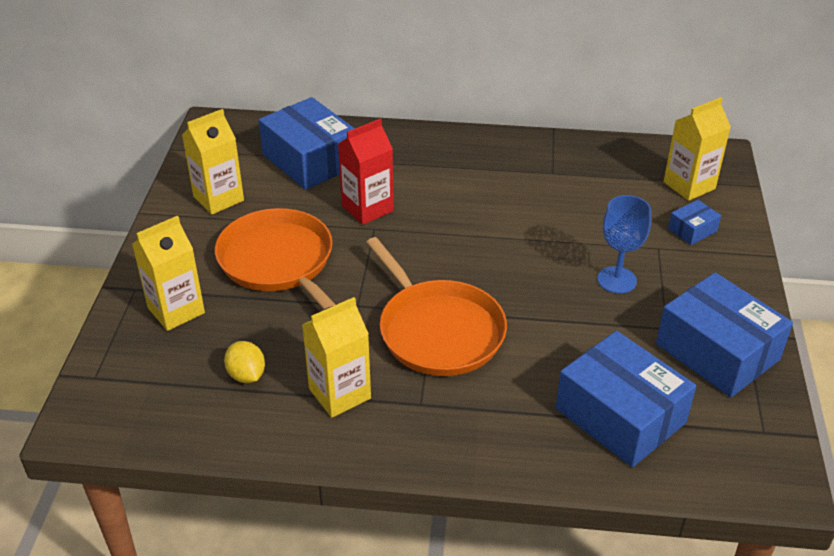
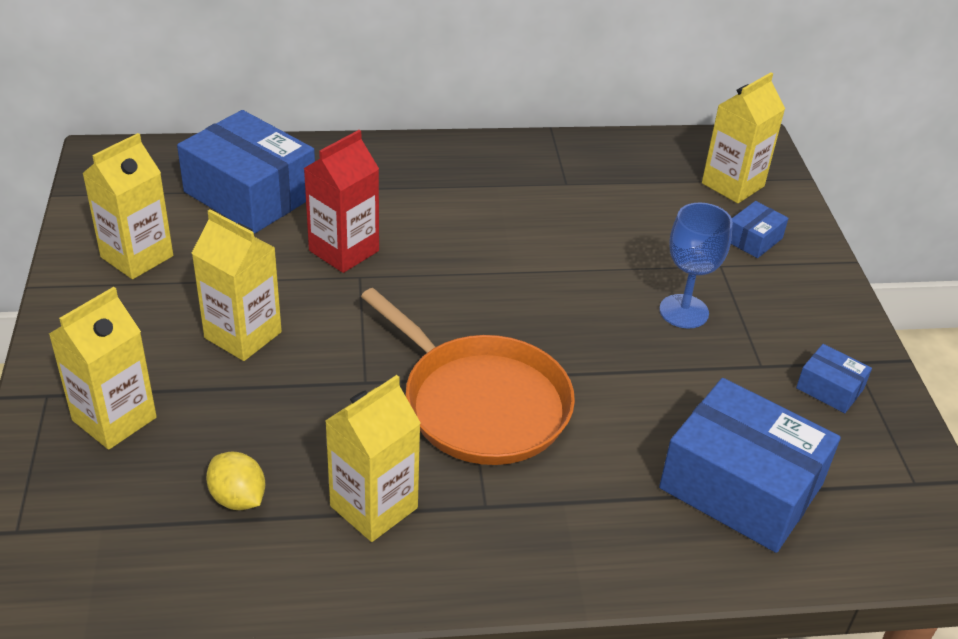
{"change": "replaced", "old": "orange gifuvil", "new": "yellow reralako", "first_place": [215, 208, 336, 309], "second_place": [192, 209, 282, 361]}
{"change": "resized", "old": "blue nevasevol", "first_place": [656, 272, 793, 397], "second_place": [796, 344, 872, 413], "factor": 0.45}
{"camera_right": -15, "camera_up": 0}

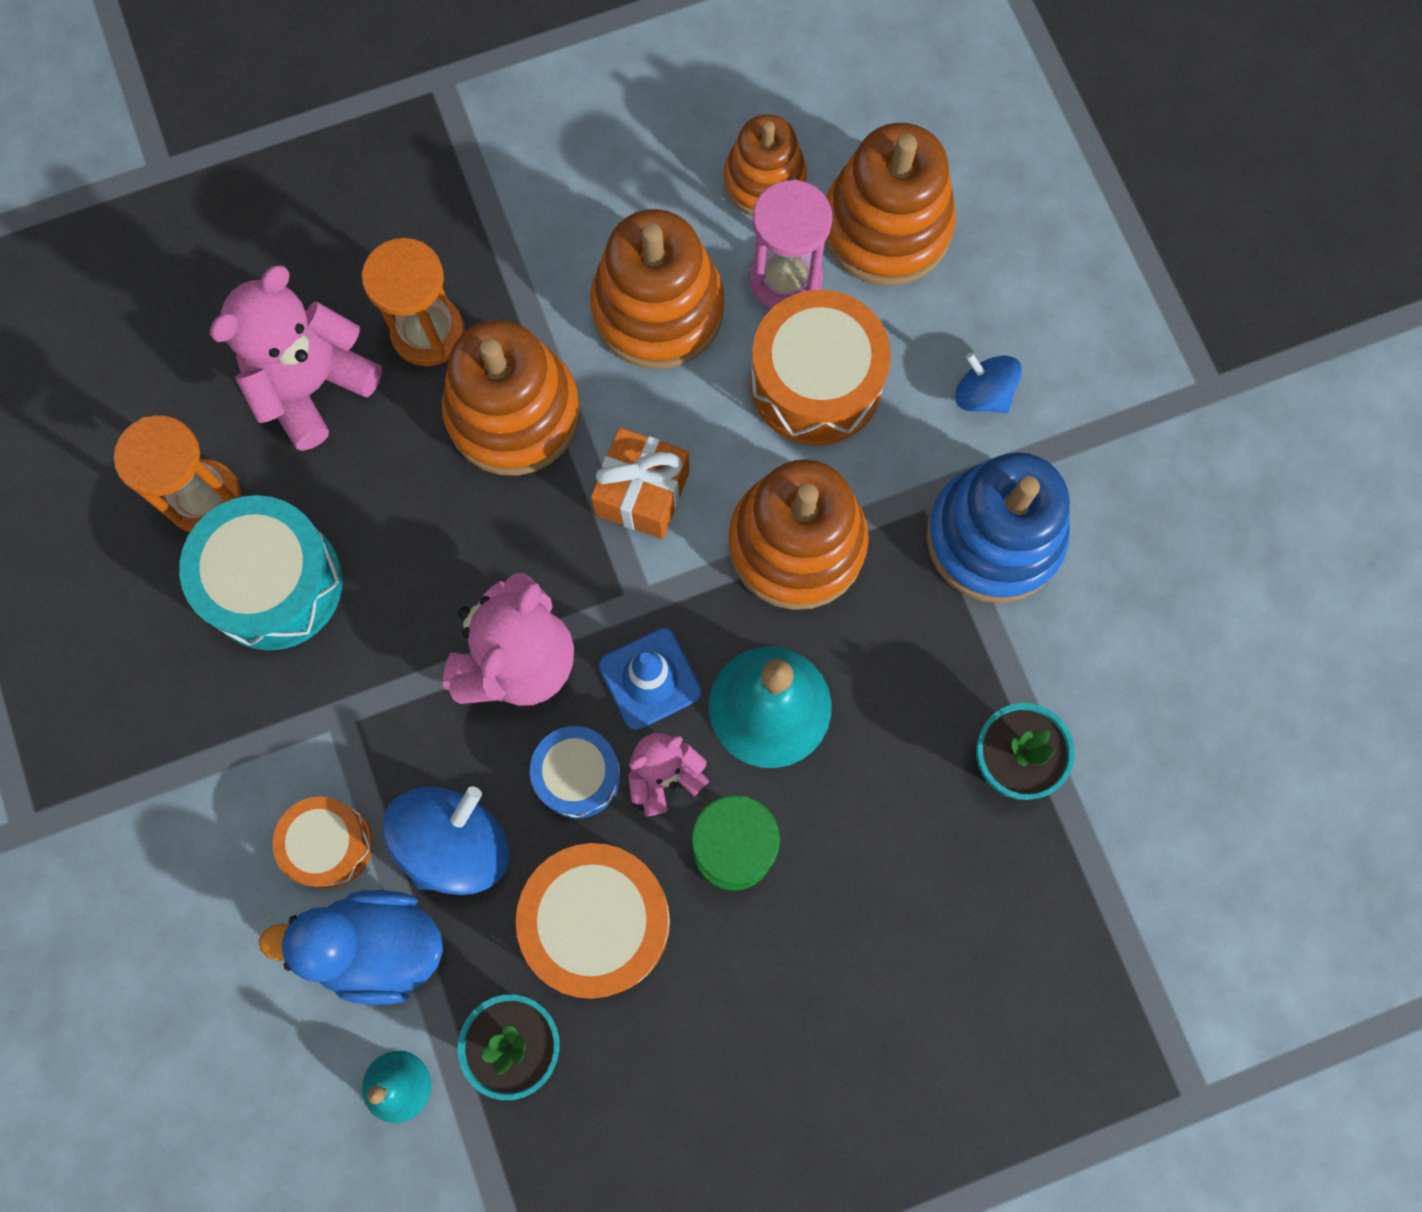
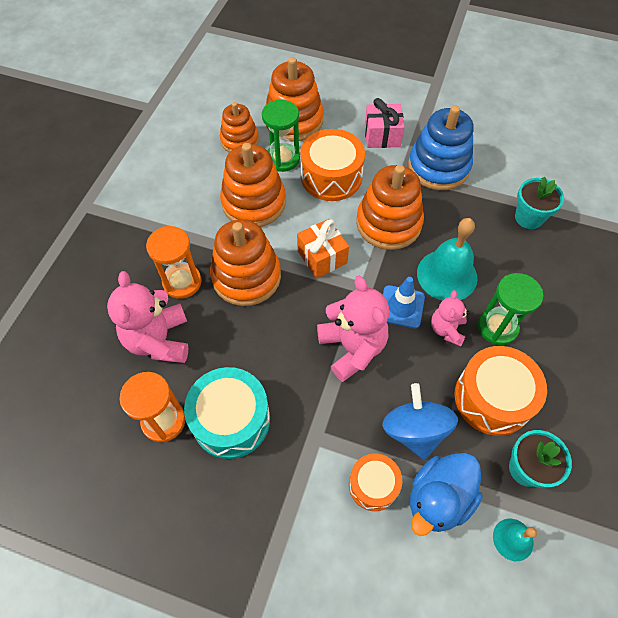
{"change": "removed", "old": "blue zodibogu", "first_place": [530, 726, 620, 818]}
{"change": "recoloured", "old": "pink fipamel", "new": "green fipamel", "first_place": [749, 179, 832, 309], "second_place": [262, 100, 300, 172]}
{"change": "replaced", "old": "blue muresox", "new": "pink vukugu", "first_place": [955, 353, 1022, 413], "second_place": [365, 98, 405, 148]}
{"camera_right": -50, "camera_up": -15}

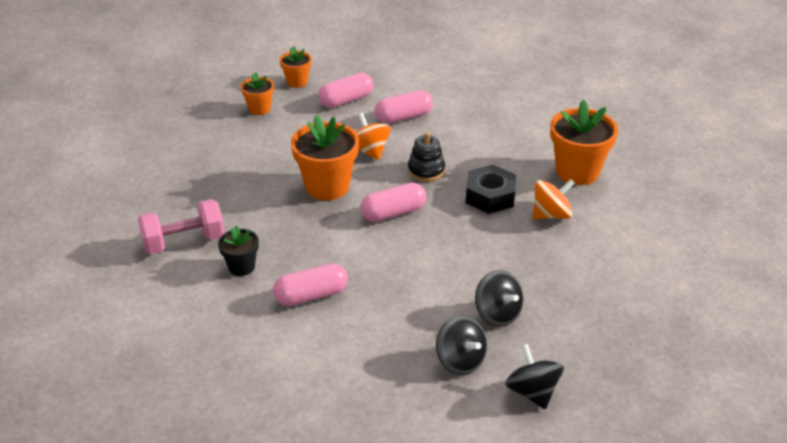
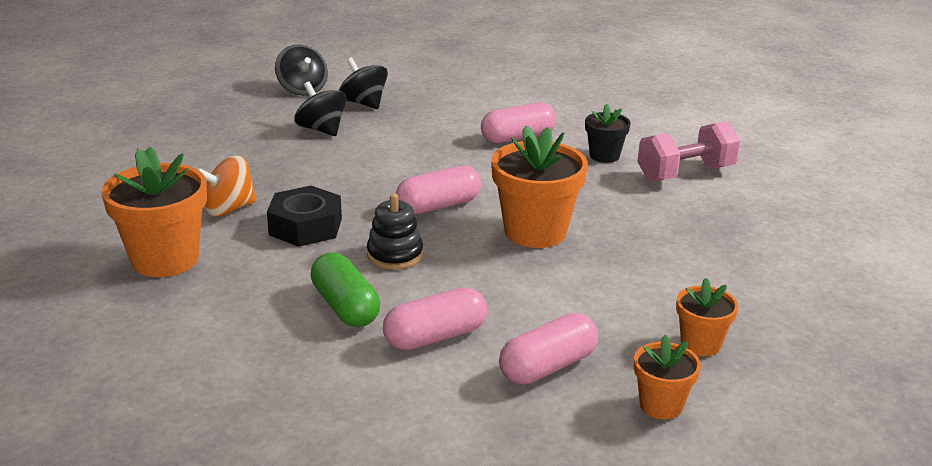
{"change": "removed", "old": "orange muresox", "first_place": [356, 113, 391, 160]}
{"change": "added", "new": "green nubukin", "second_place": [310, 252, 380, 327]}
{"camera_right": 175, "camera_up": -10}

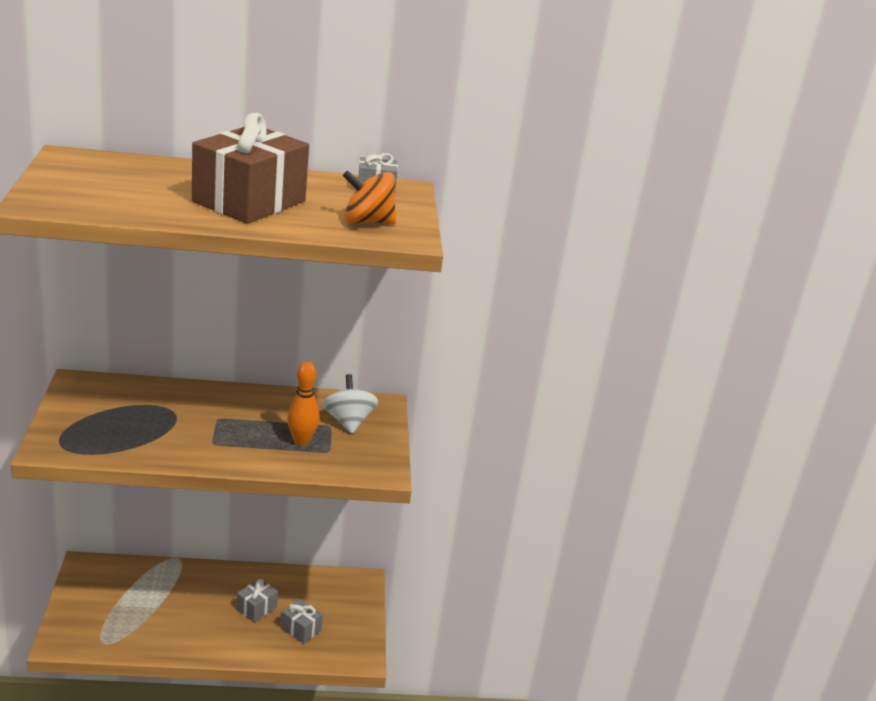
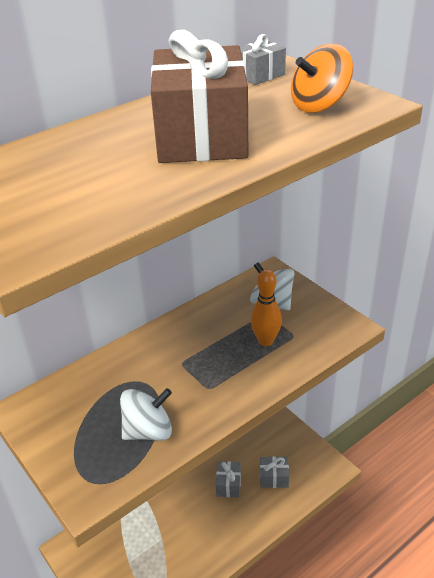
{"change": "added", "new": "white muresox", "second_place": [120, 388, 172, 441]}
{"camera_right": -30, "camera_up": 10}

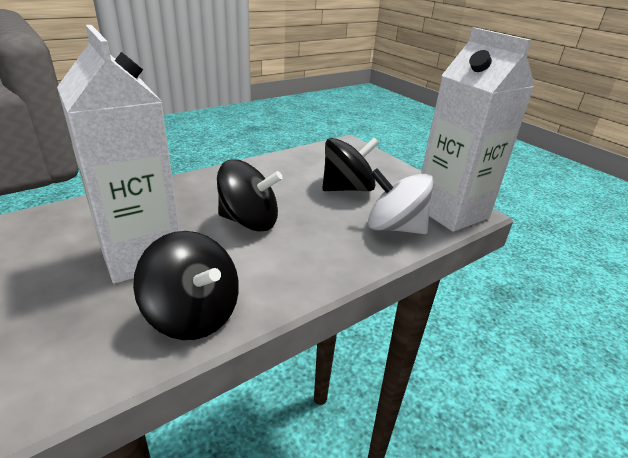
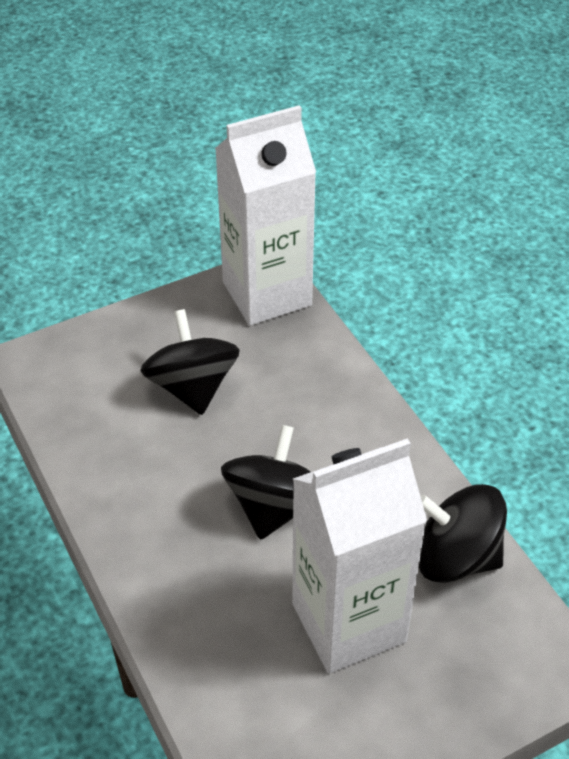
{"change": "turned", "old": "black muresox", "first_place": [133, 231, 239, 340], "second_place": [419, 484, 507, 583], "degrees": -120}
{"change": "removed", "old": "white muresox", "first_place": [368, 168, 434, 234]}
{"camera_right": -80, "camera_up": 15}

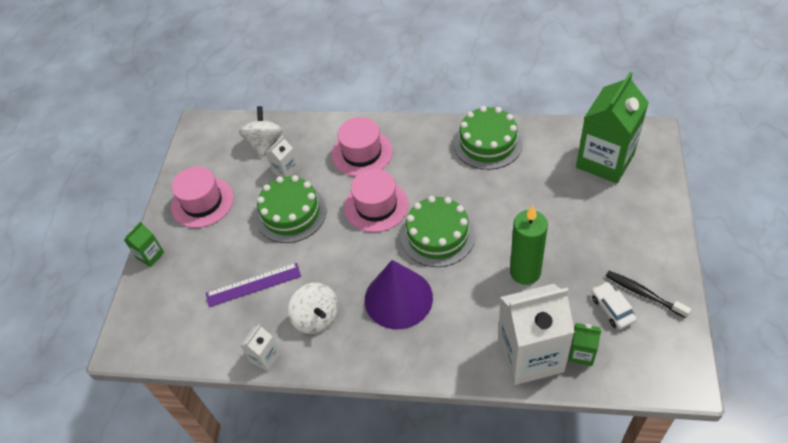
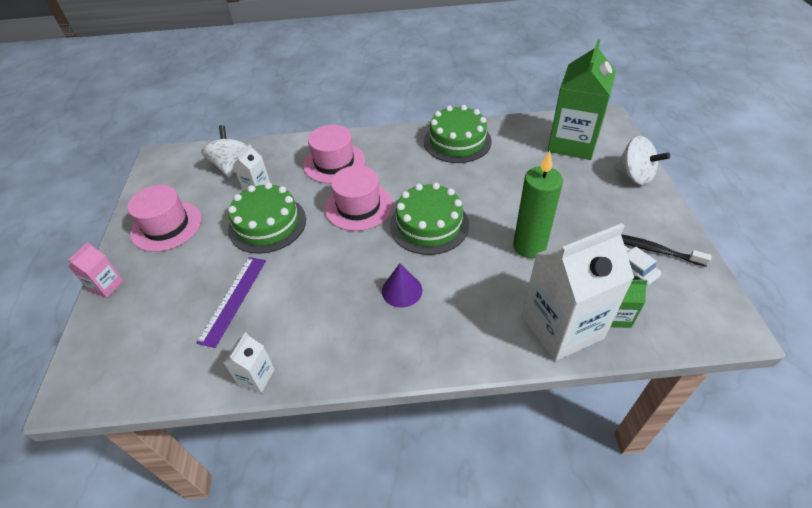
{"change": "recoloured", "old": "green reralako", "new": "pink reralako", "first_place": [124, 221, 164, 267], "second_place": [69, 242, 124, 298]}
{"change": "turned", "old": "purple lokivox", "first_place": [206, 263, 301, 307], "second_place": [197, 257, 266, 348], "degrees": -45}
{"change": "moved", "old": "white muresox", "first_place": [288, 283, 338, 334], "second_place": [615, 136, 670, 185]}
{"change": "resized", "old": "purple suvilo", "first_place": [365, 260, 433, 329], "second_place": [382, 263, 422, 307], "factor": 0.53}
{"camera_right": -15, "camera_up": -5}

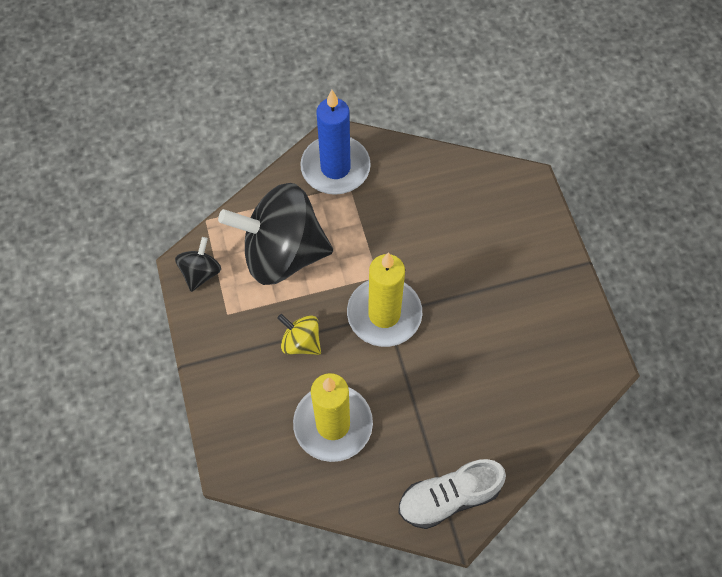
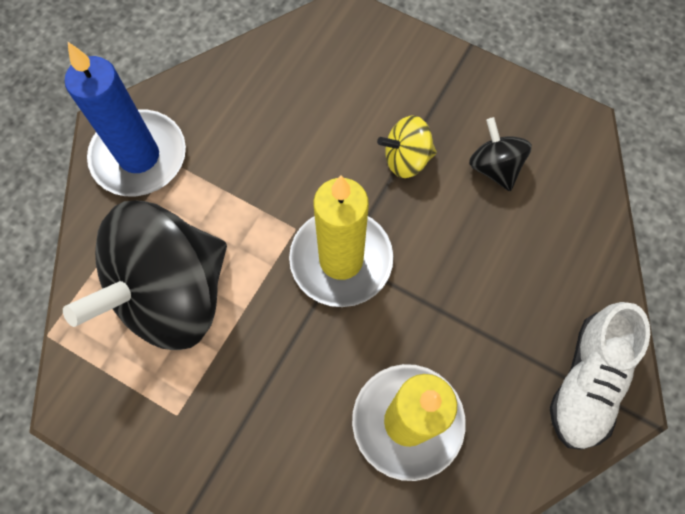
{"change": "moved", "old": "black muresox", "first_place": [175, 237, 221, 292], "second_place": [469, 117, 532, 191]}
{"change": "moved", "old": "yellow muresox", "first_place": [277, 314, 321, 355], "second_place": [377, 116, 437, 178]}
{"camera_right": -45, "camera_up": 5}

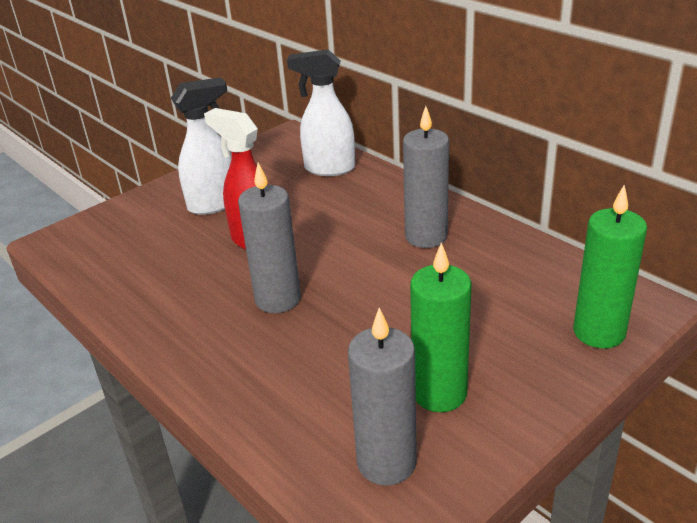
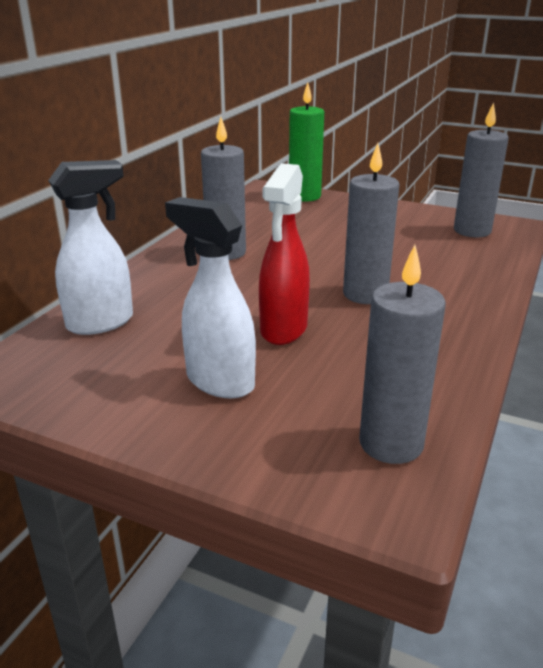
{"change": "turned", "old": "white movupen", "first_place": [287, 49, 355, 176], "second_place": [48, 160, 133, 335], "degrees": -105}
{"change": "removed", "old": "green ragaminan", "first_place": [410, 243, 472, 412]}
{"change": "added", "new": "grey ragaminan", "second_place": [359, 245, 446, 464]}
{"camera_right": -115, "camera_up": -5}

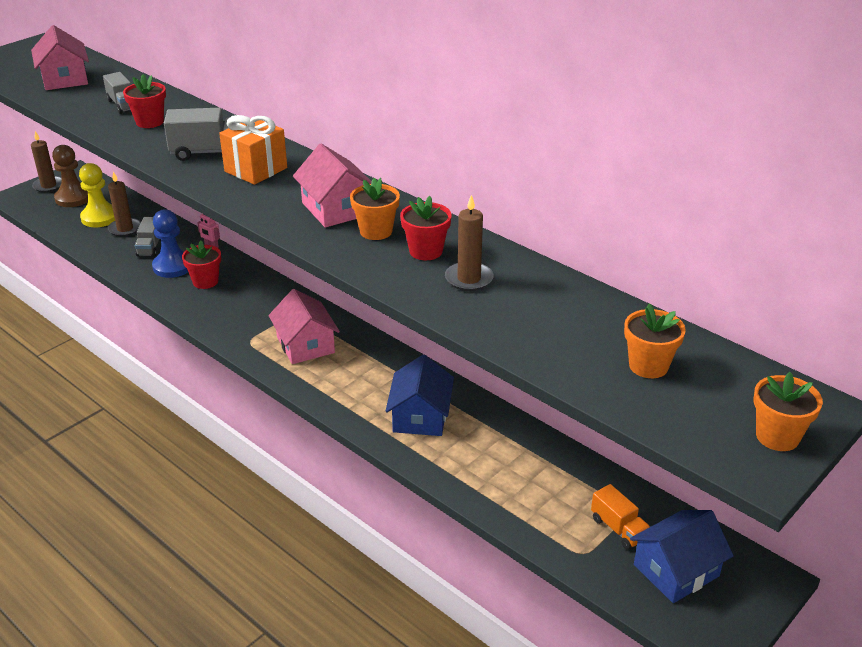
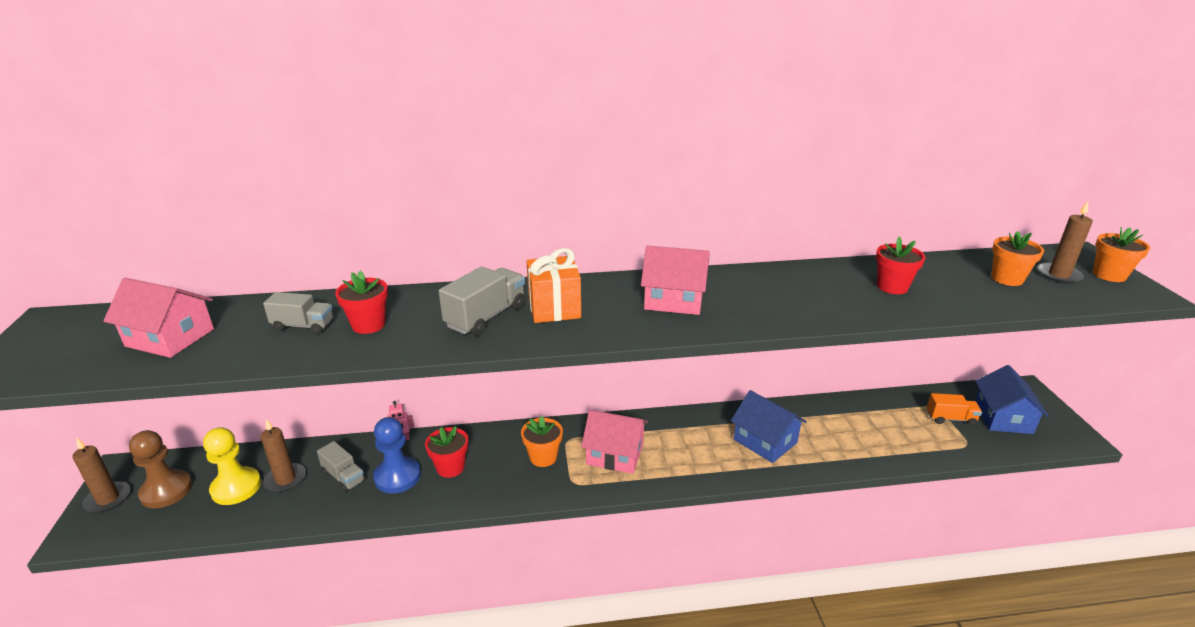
{"change": "moved", "old": "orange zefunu", "first_place": [350, 178, 400, 240], "second_place": [521, 416, 563, 467]}
{"change": "moved", "old": "red zefunu", "first_place": [400, 196, 452, 260], "second_place": [876, 237, 925, 294]}
{"change": "moved", "old": "brown ragaminan", "first_place": [445, 195, 494, 291], "second_place": [1038, 202, 1093, 284]}
{"camera_right": -50, "camera_up": -5}

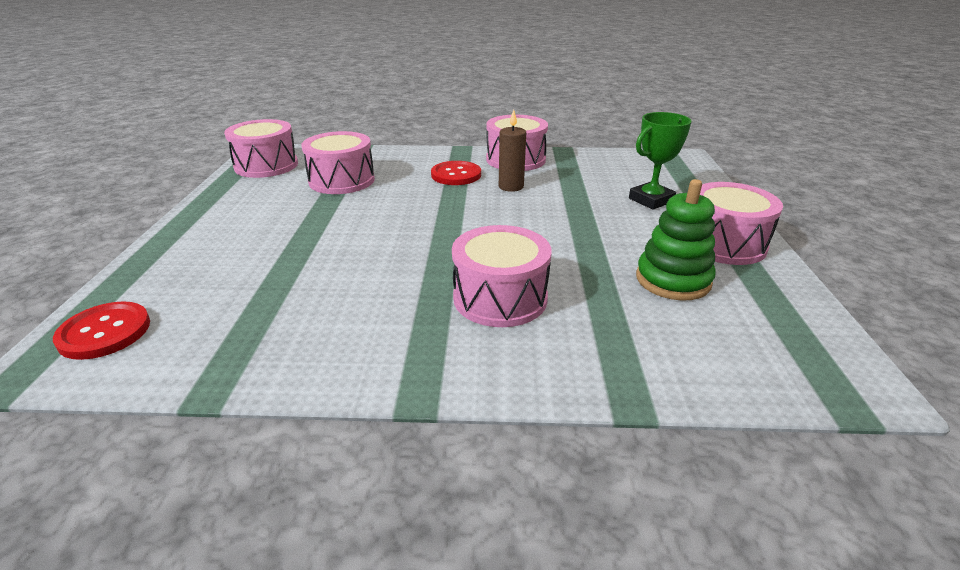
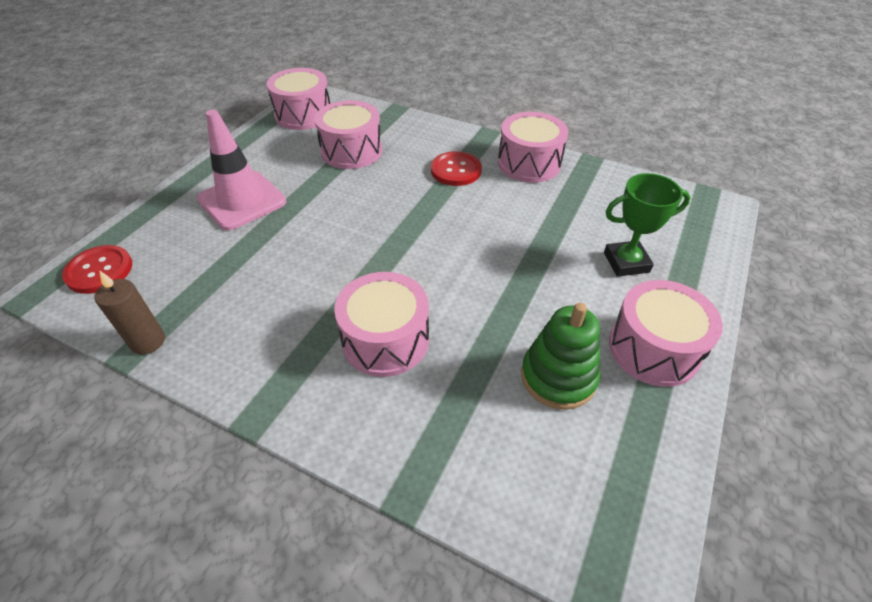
{"change": "moved", "old": "brown ragaminan", "first_place": [499, 110, 526, 192], "second_place": [94, 270, 165, 355]}
{"change": "added", "new": "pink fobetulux", "second_place": [197, 110, 286, 230]}
{"camera_right": 25, "camera_up": 15}

